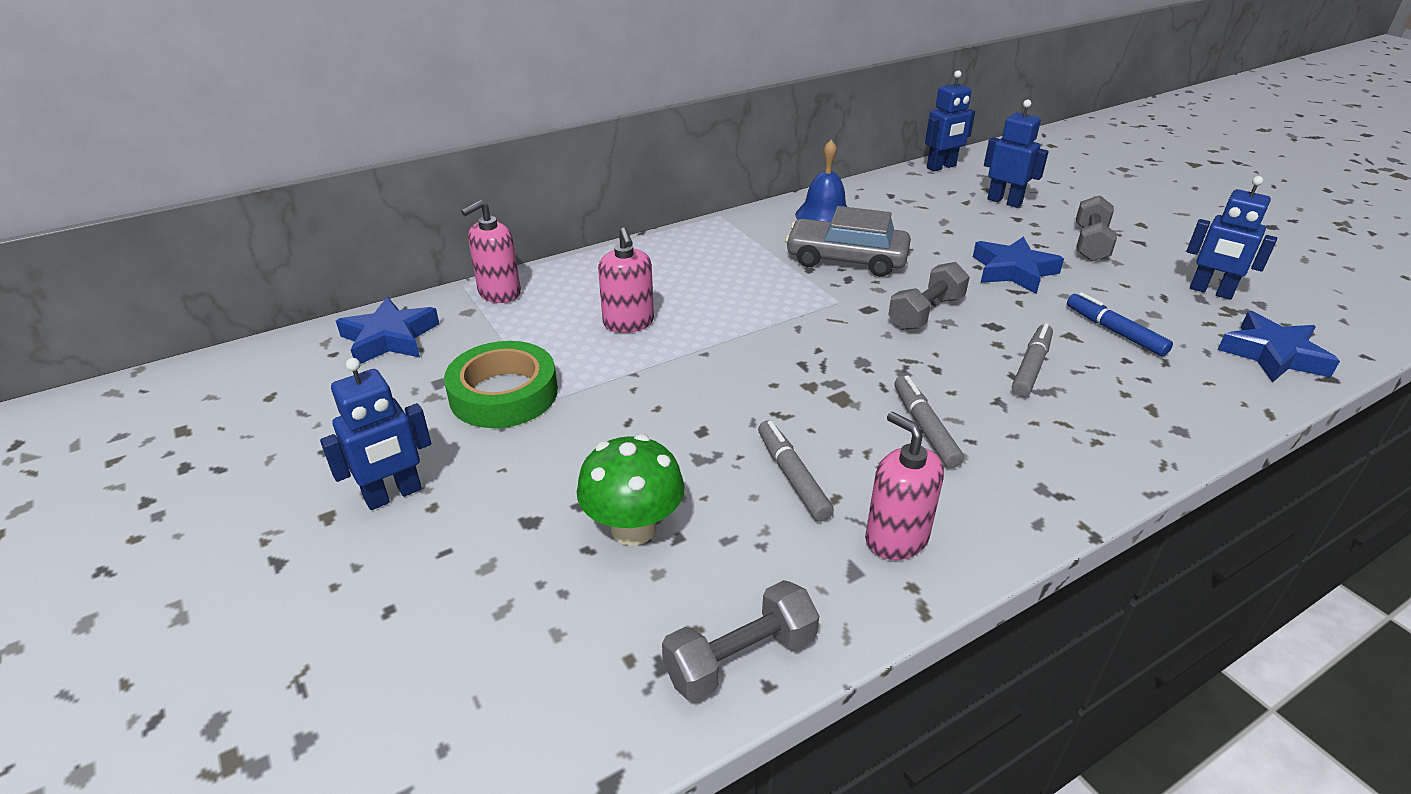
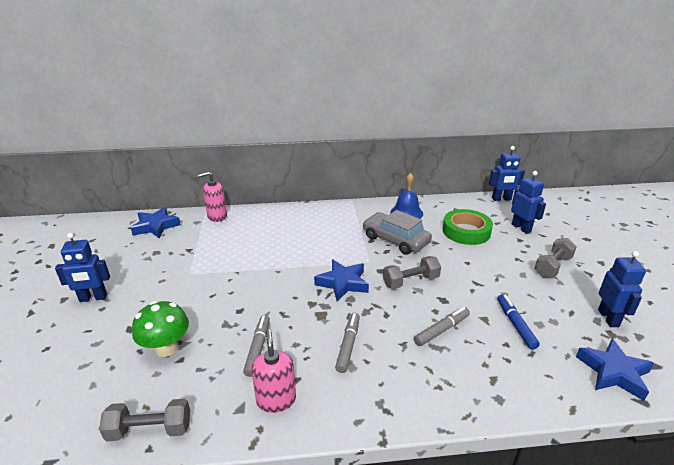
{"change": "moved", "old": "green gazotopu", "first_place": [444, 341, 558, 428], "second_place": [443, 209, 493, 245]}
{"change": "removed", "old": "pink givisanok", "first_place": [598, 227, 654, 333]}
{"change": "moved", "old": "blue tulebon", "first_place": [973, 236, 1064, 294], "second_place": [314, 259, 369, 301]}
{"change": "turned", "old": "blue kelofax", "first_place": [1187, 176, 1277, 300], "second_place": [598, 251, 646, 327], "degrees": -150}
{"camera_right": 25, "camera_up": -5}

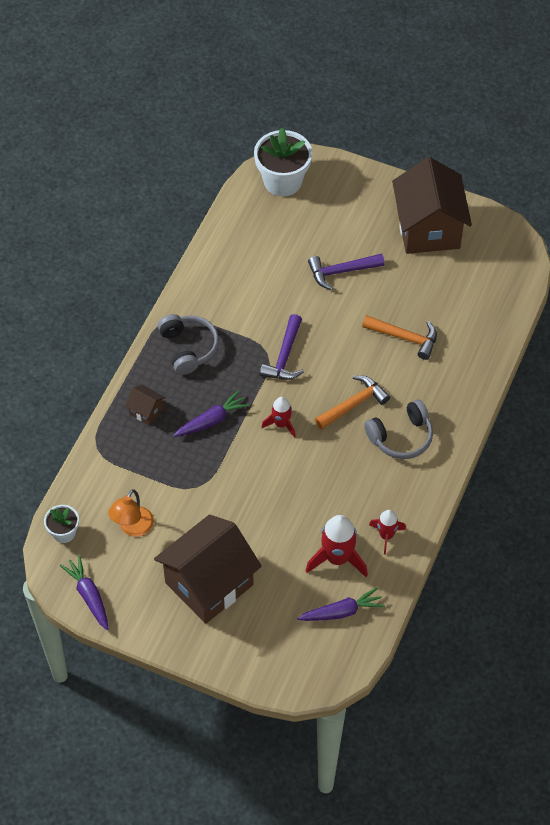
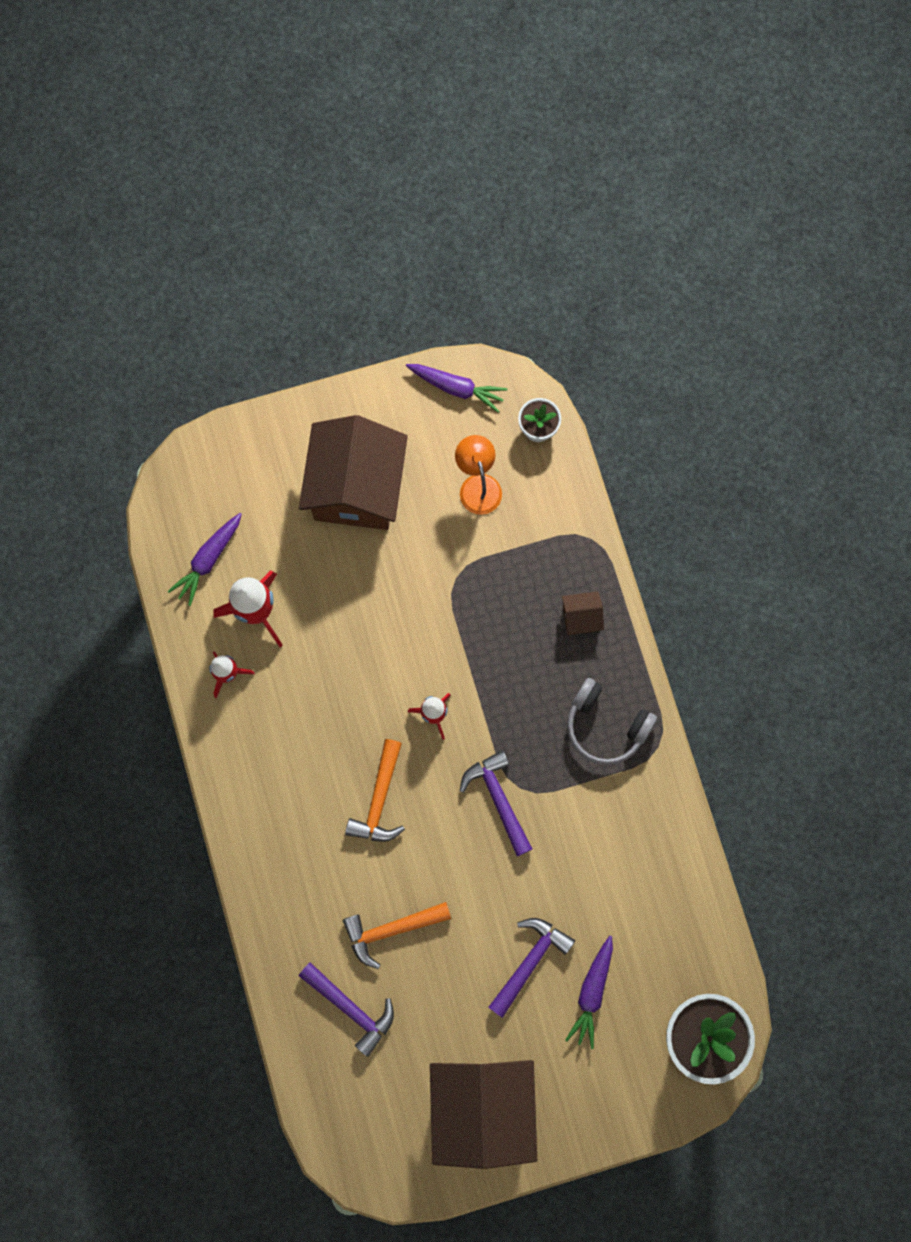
{"change": "moved", "old": "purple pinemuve", "first_place": [174, 390, 250, 437], "second_place": [565, 936, 613, 1049]}
{"change": "removed", "old": "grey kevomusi", "first_place": [364, 400, 433, 459]}
{"change": "turned", "old": "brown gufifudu", "first_place": [392, 157, 472, 254], "second_place": [430, 1060, 537, 1169], "degrees": 45}
{"change": "added", "new": "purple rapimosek", "second_place": [299, 962, 394, 1057]}
{"camera_right": 140, "camera_up": 20}

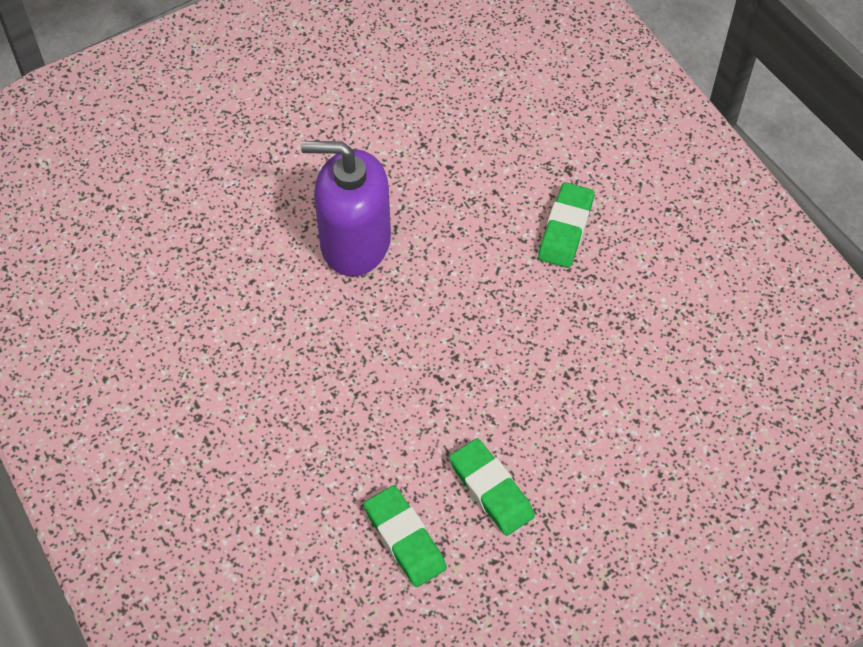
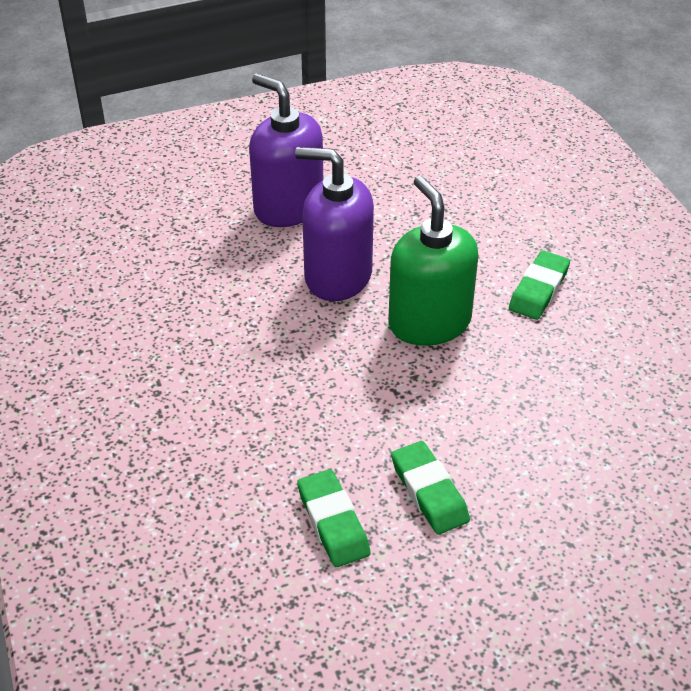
{"change": "added", "new": "purple givisanok", "second_place": [249, 73, 323, 227]}
{"change": "added", "new": "green givisanok", "second_place": [388, 176, 478, 346]}
{"camera_right": 10, "camera_up": -15}

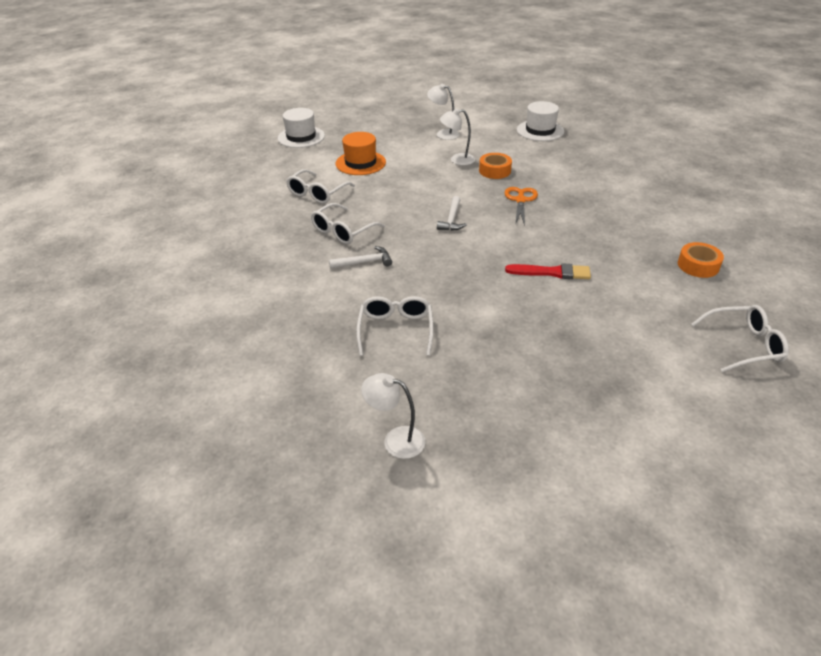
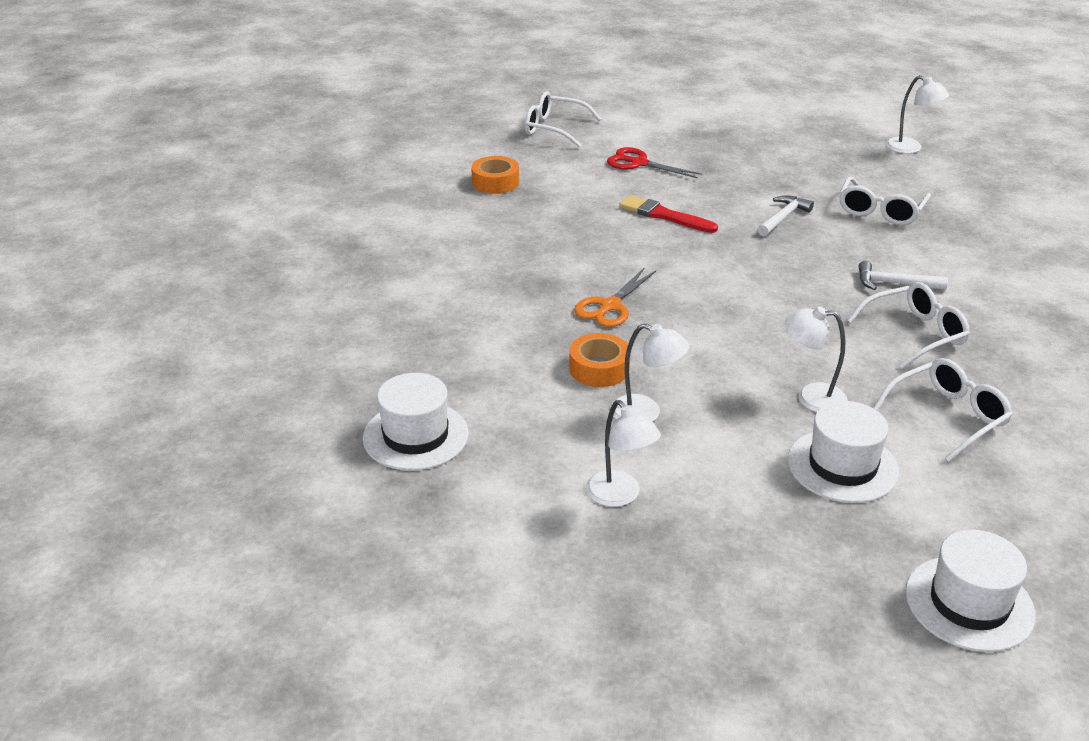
{"change": "recoloured", "old": "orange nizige", "new": "white nizige", "first_place": [336, 132, 386, 175], "second_place": [788, 401, 899, 503]}
{"change": "moved", "old": "white rapimosek", "first_place": [437, 196, 467, 231], "second_place": [758, 195, 814, 236]}
{"change": "added", "new": "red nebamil", "second_place": [607, 147, 702, 178]}
{"change": "added", "new": "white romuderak", "second_place": [785, 306, 848, 412]}
{"camera_right": -155, "camera_up": -5}

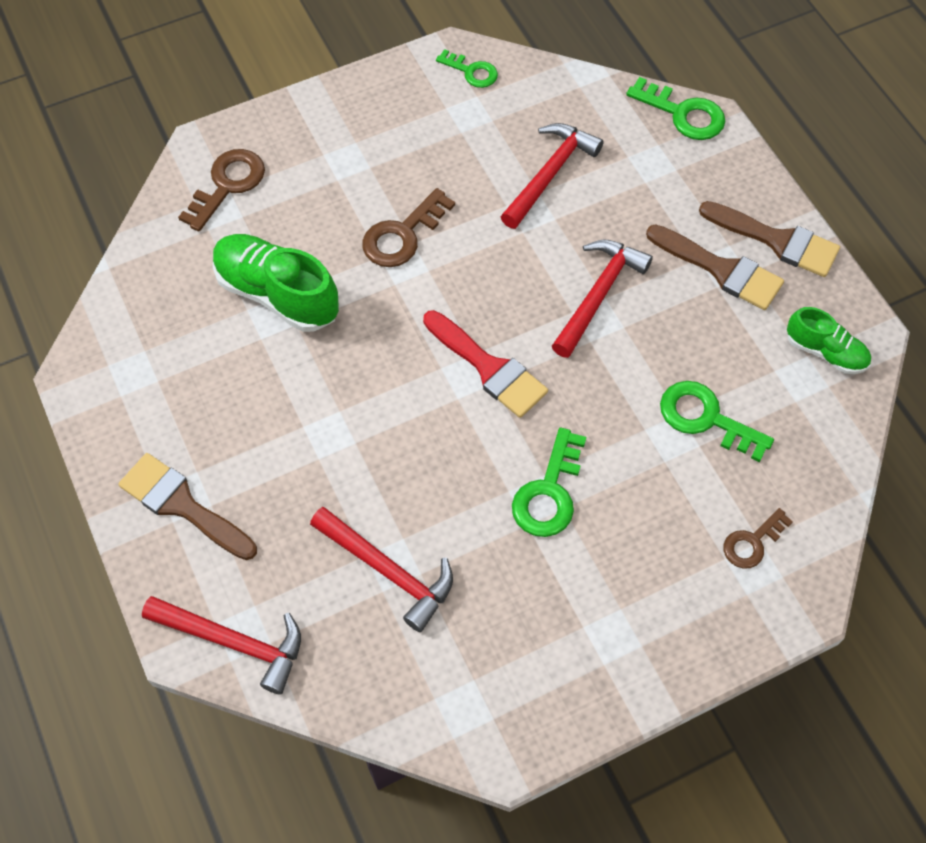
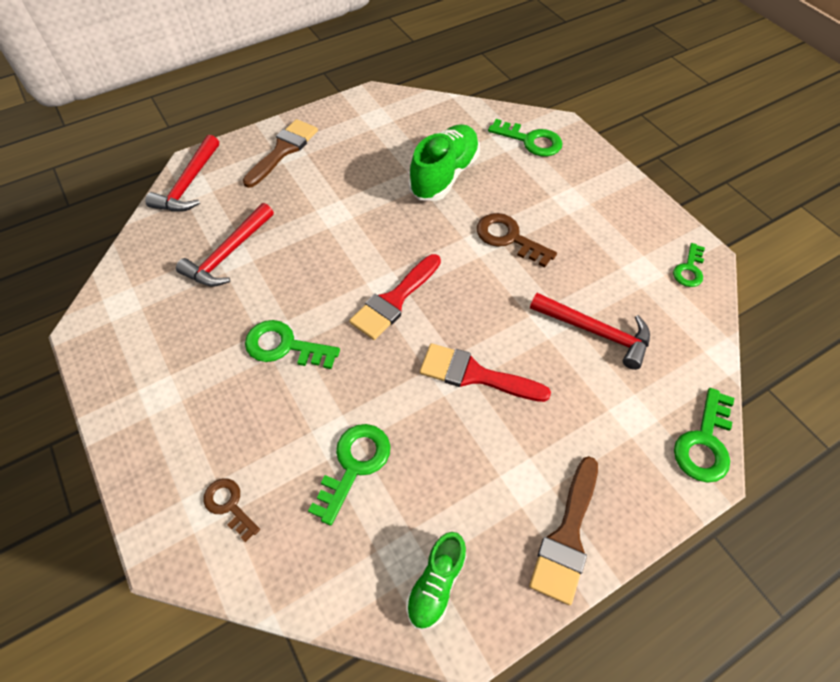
{"change": "recoloured", "old": "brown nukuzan", "new": "green nukuzan", "first_place": [178, 149, 265, 232], "second_place": [488, 119, 562, 157]}
{"change": "replaced", "old": "red rapimosek", "new": "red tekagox", "first_place": [552, 240, 653, 358], "second_place": [420, 343, 551, 402]}
{"change": "removed", "old": "brown tekagox", "first_place": [646, 224, 784, 310]}
{"camera_right": 85, "camera_up": -5}

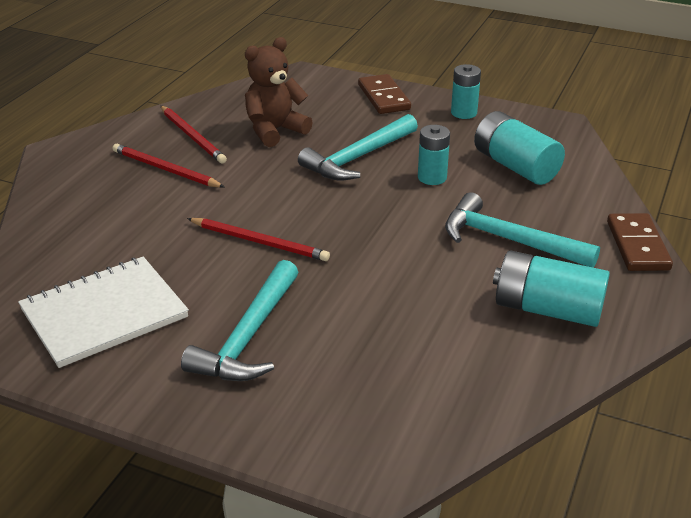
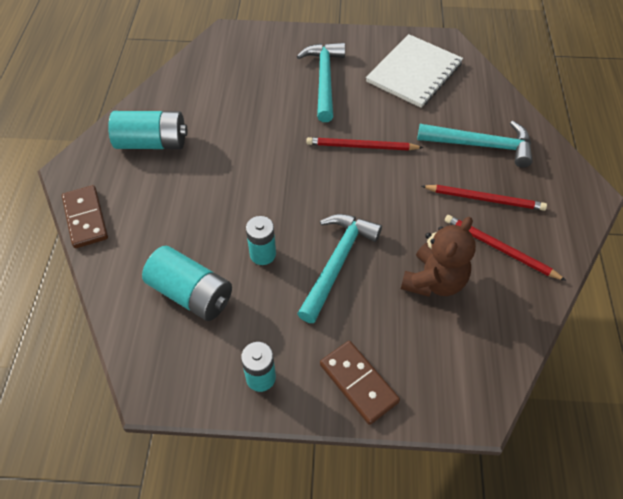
{"change": "moved", "old": "turquoise rapimosek", "first_place": [445, 192, 600, 268], "second_place": [417, 121, 533, 168]}
{"camera_right": 160, "camera_up": 20}

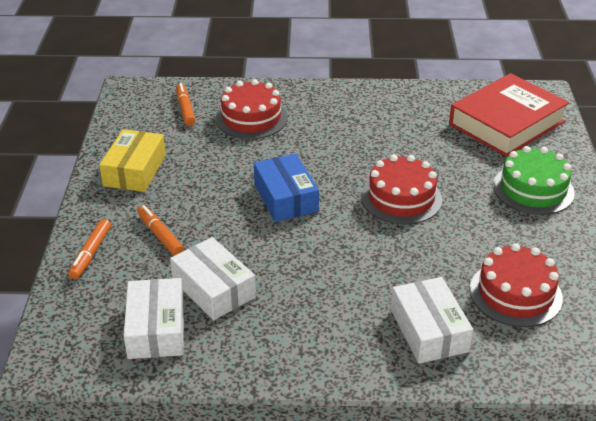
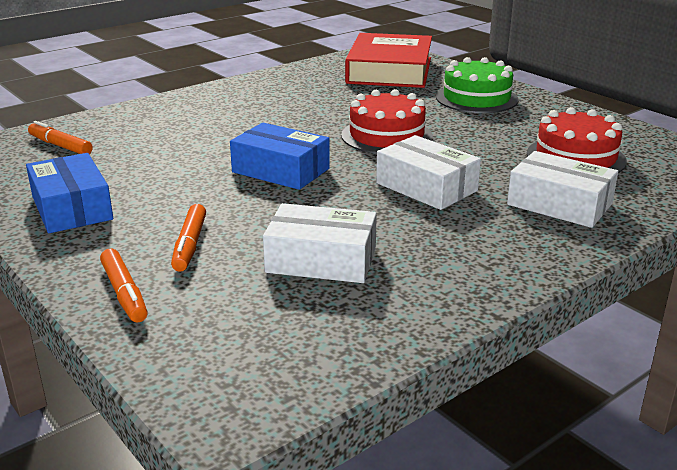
{"change": "recoloured", "old": "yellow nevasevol", "new": "blue nevasevol", "first_place": [99, 129, 166, 192], "second_place": [26, 153, 113, 233]}
{"change": "moved", "old": "white nevasevol", "first_place": [123, 278, 184, 359], "second_place": [376, 135, 481, 210]}
{"change": "turned", "old": "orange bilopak", "first_place": [137, 205, 184, 256], "second_place": [171, 204, 206, 271], "degrees": -105}
{"change": "removed", "old": "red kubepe", "first_place": [215, 79, 288, 139]}
{"camera_right": -40, "camera_up": -10}

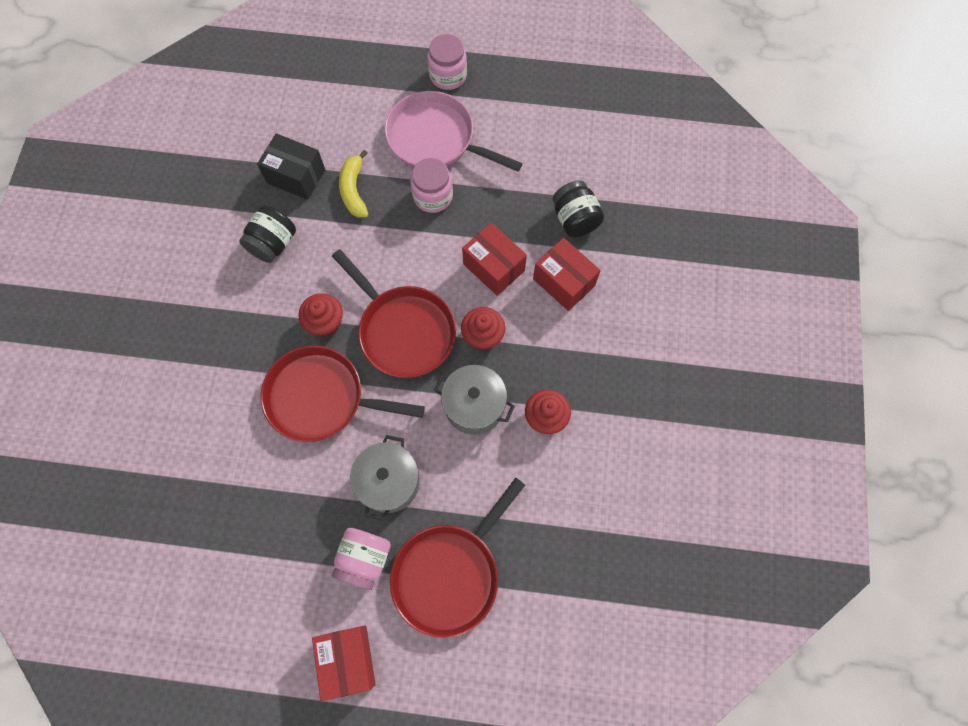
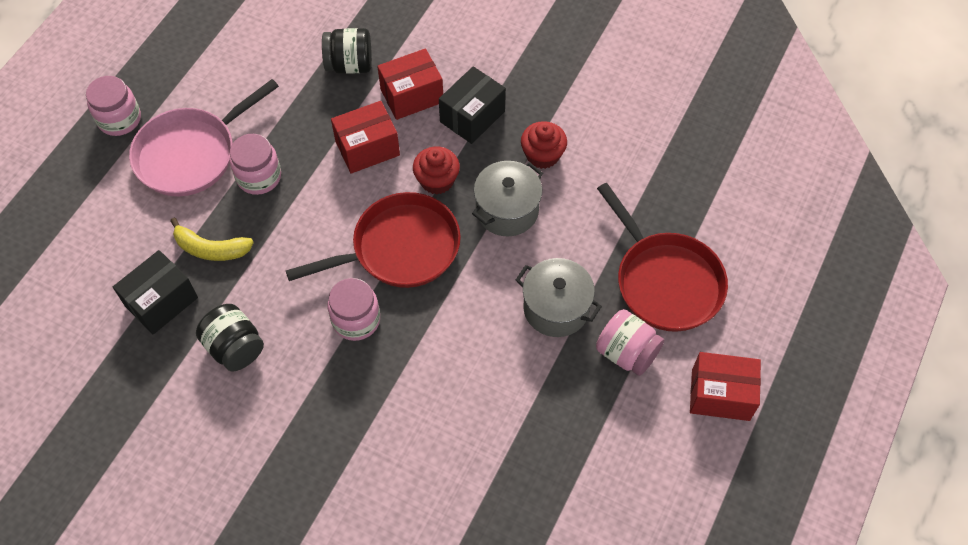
{"change": "removed", "old": "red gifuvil", "first_place": [261, 345, 425, 442]}
{"change": "replaced", "old": "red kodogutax", "new": "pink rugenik", "first_place": [298, 293, 343, 337], "second_place": [328, 278, 380, 341]}
{"change": "added", "new": "black nevasevol", "second_place": [439, 66, 506, 144]}
{"camera_right": -70, "camera_up": -10}

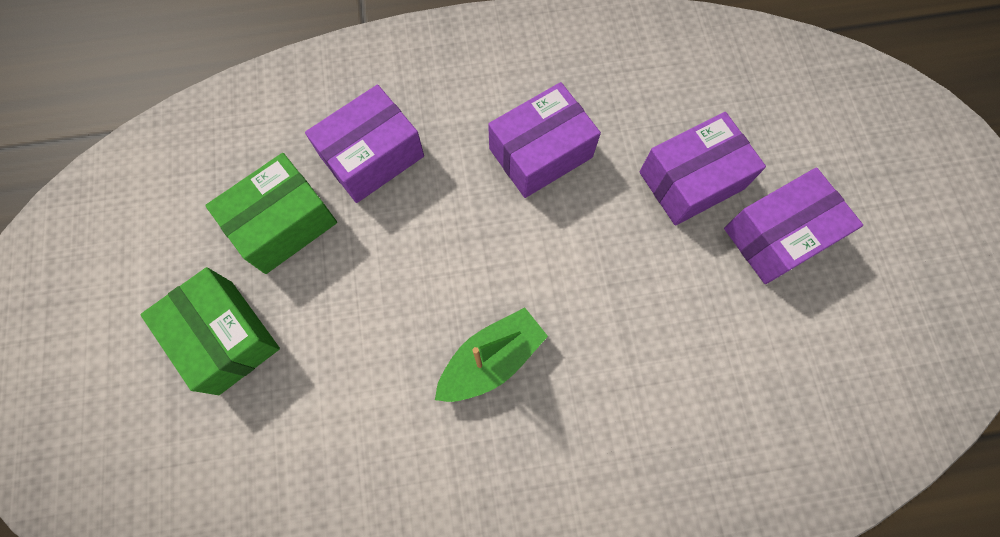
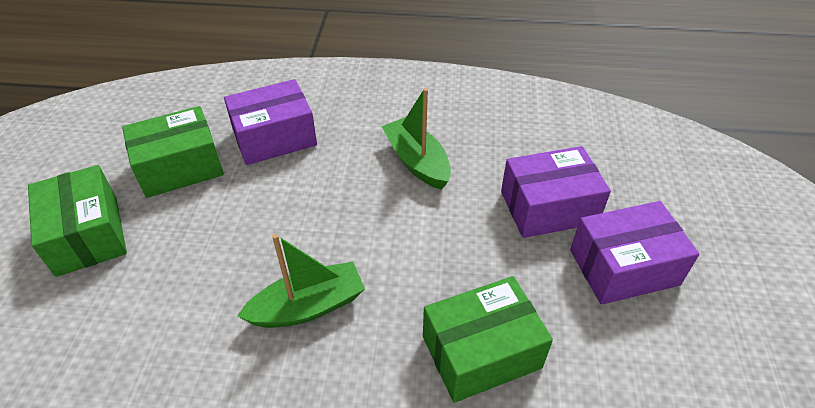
{"change": "replaced", "old": "purple nevasevol", "new": "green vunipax", "first_place": [488, 82, 601, 198], "second_place": [382, 88, 451, 190]}
{"change": "added", "new": "green nevasevol", "second_place": [423, 276, 553, 403]}
{"camera_right": 15, "camera_up": -25}

